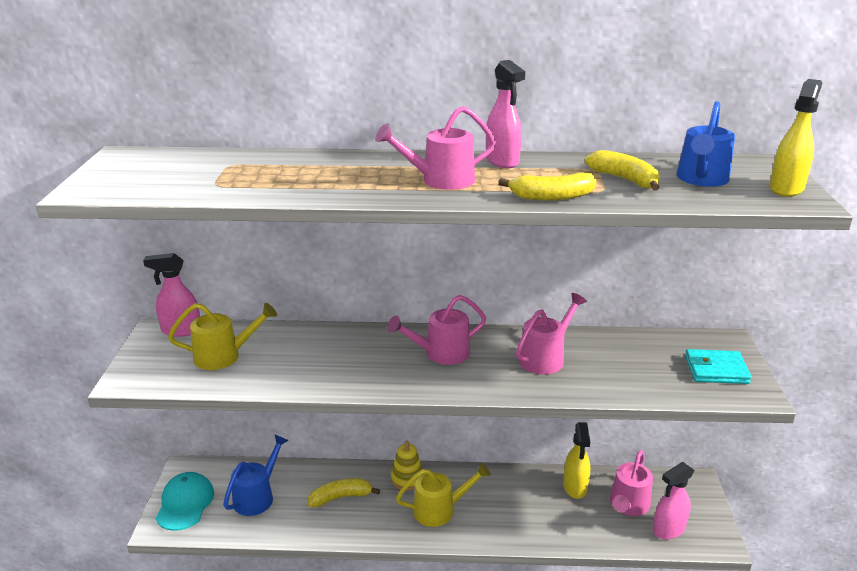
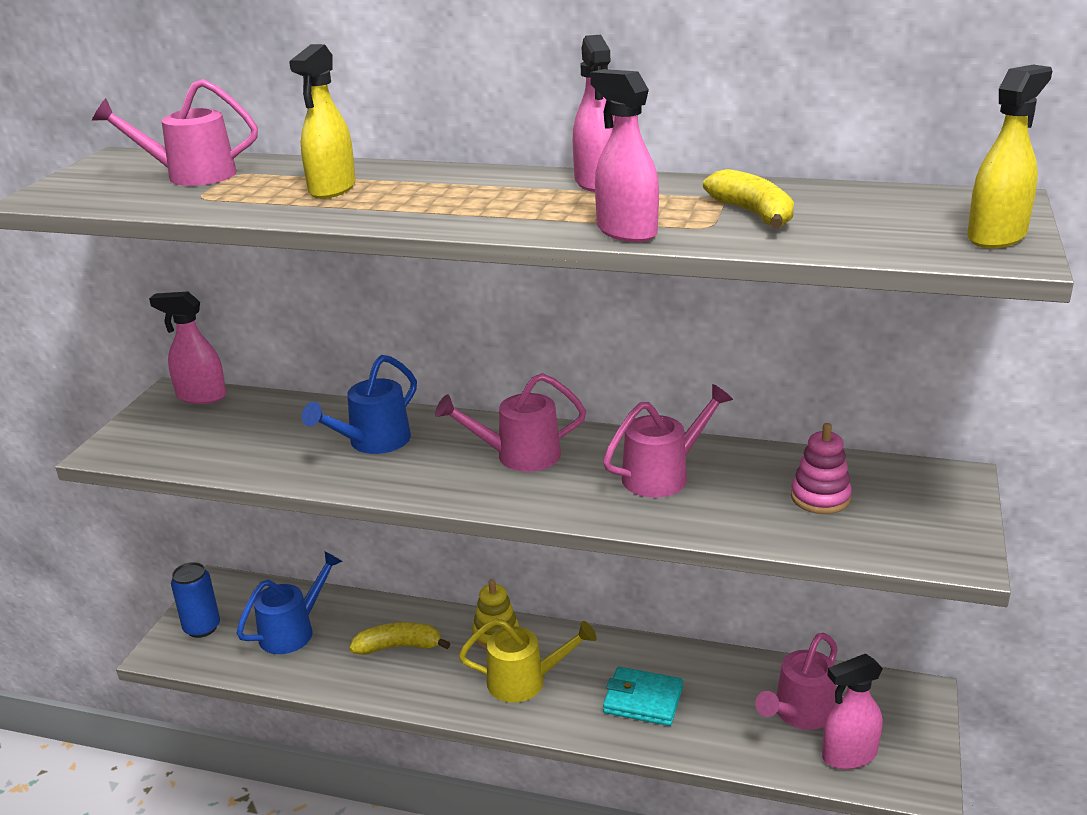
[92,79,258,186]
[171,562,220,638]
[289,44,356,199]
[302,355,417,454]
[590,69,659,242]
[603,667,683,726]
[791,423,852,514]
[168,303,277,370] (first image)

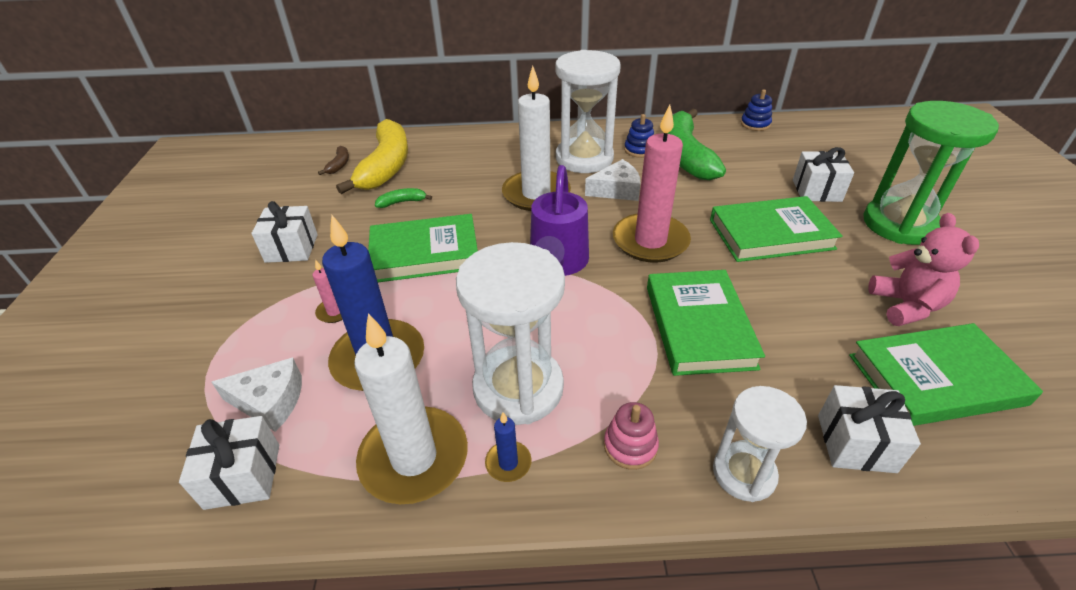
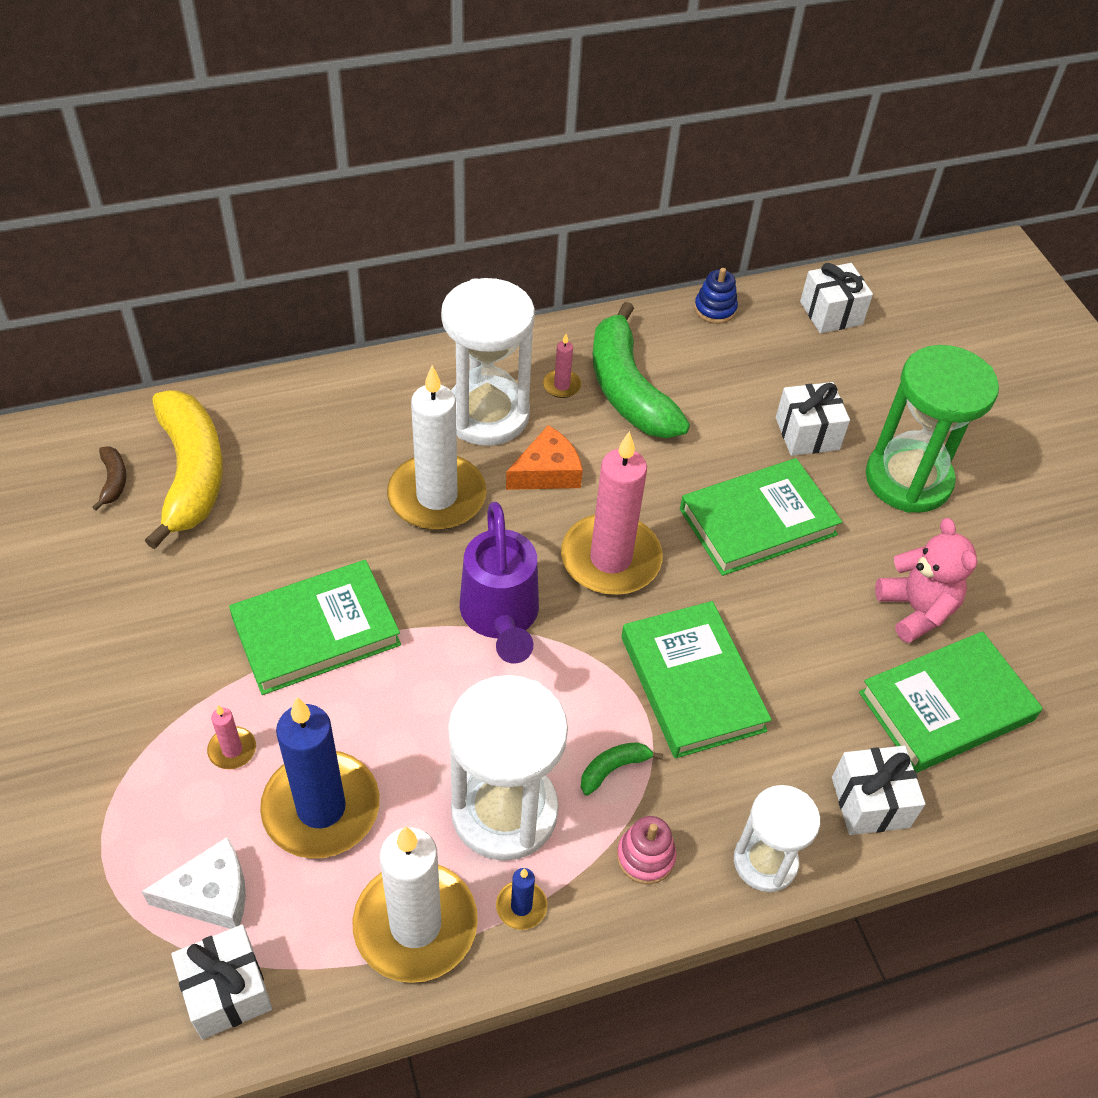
[506,425,583,490]
[543,334,581,398]
[581,742,663,796]
[800,263,873,333]

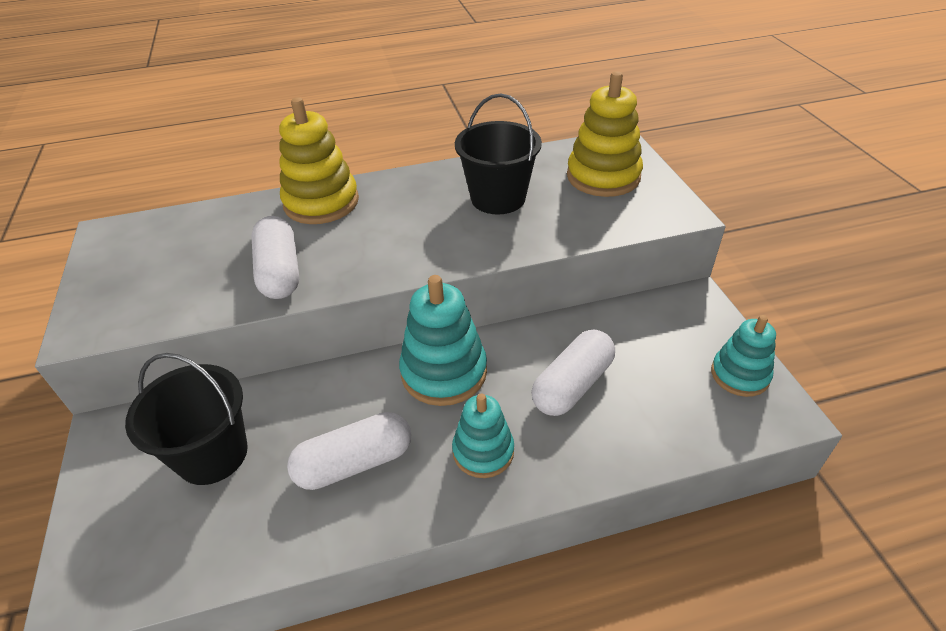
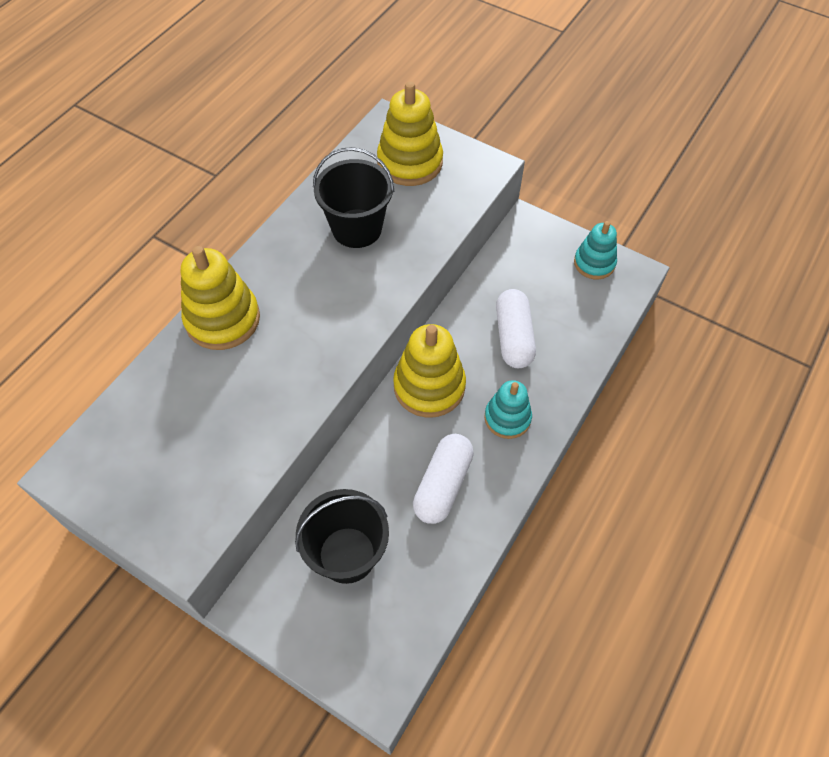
[393,324,466,418]
[251,216,299,299] (first image)

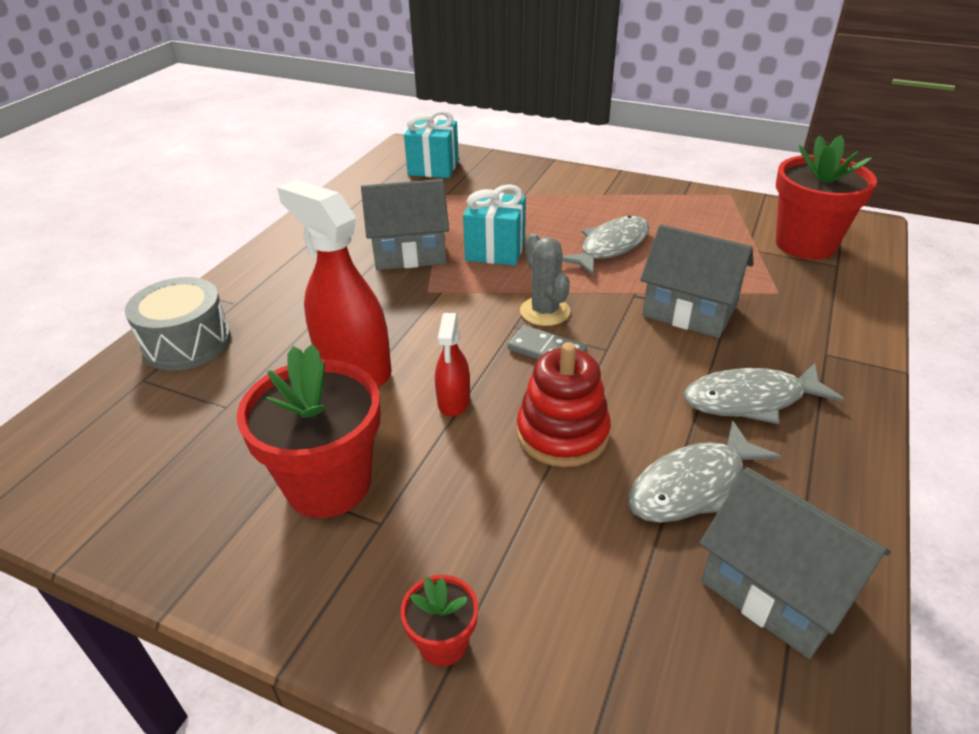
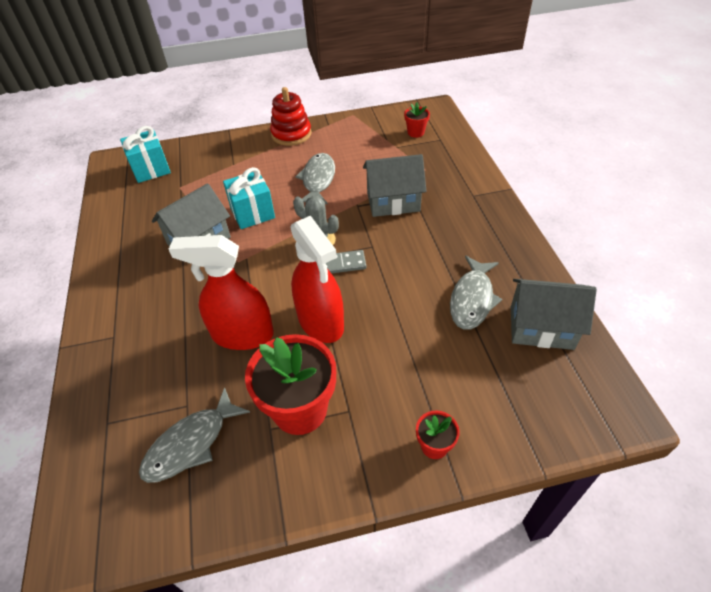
[139,387,250,483]
[270,87,311,146]
[290,216,344,343]
[404,102,430,138]
[125,277,231,371] (first image)

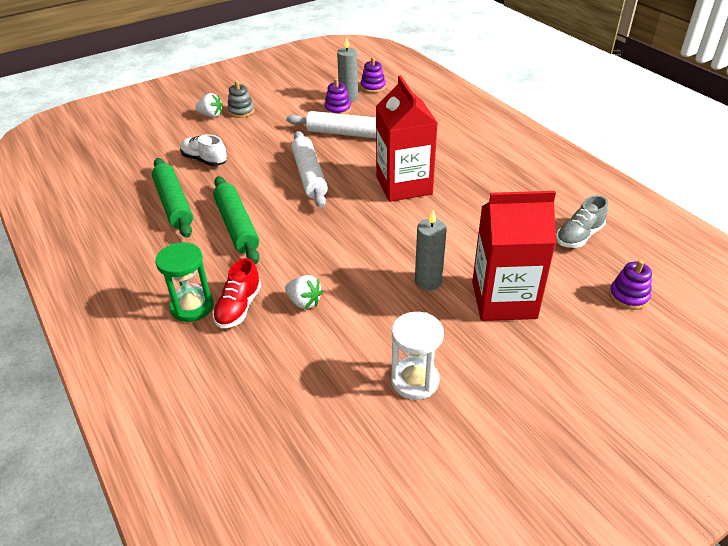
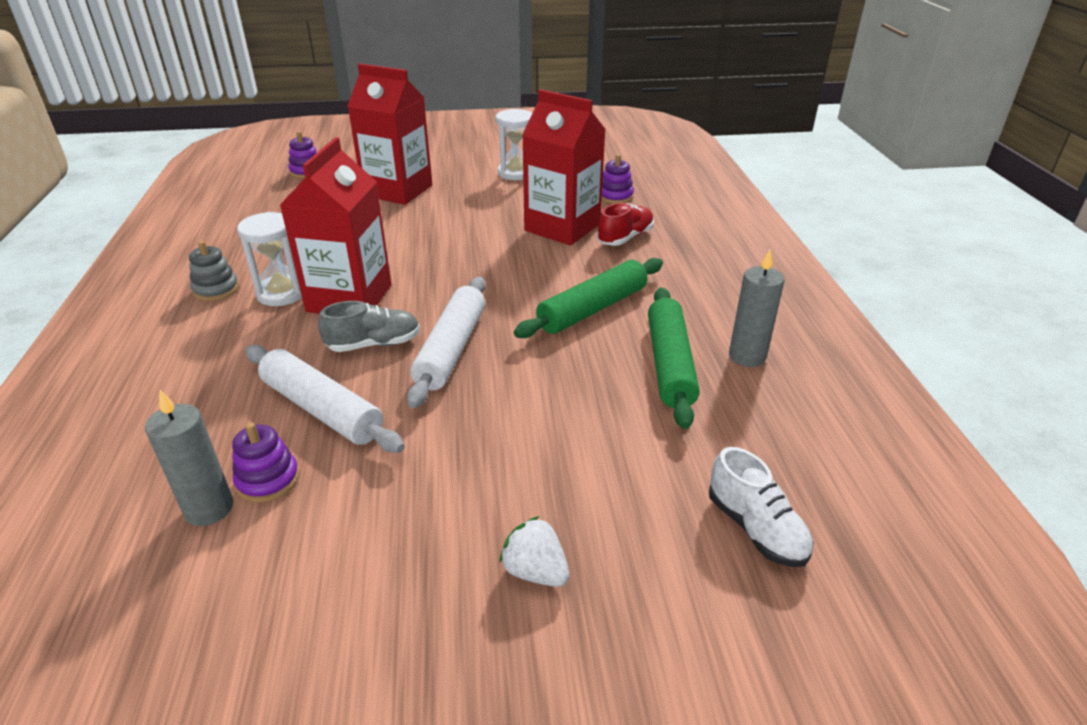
[189,241,239,301]
[237,212,302,306]
[318,301,420,352]
[514,258,663,338]
[522,89,606,245]
[602,154,634,204]
[709,447,814,567]
[729,250,785,367]
[155,242,214,322] (first image)

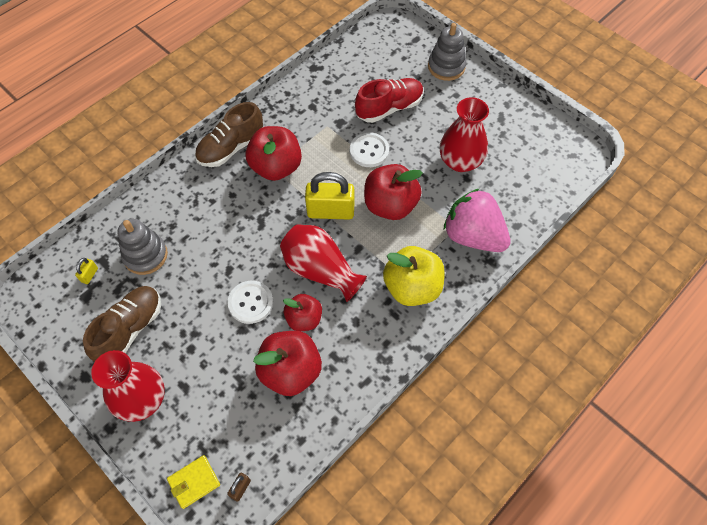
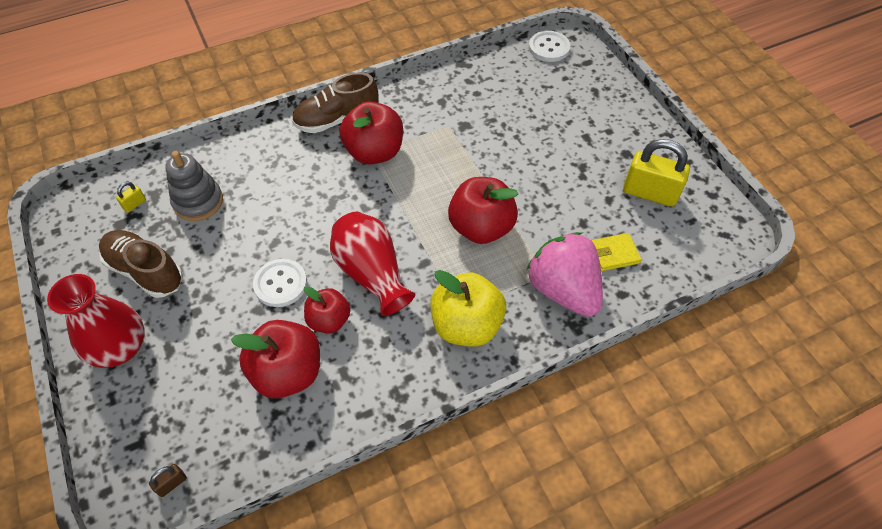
[99,230,183,298]
[529,31,570,62]
[591,233,641,271]
[623,139,690,207]
[355,78,424,123] (first image)
[428,23,466,81] (first image)
[440,97,489,172] (first image)

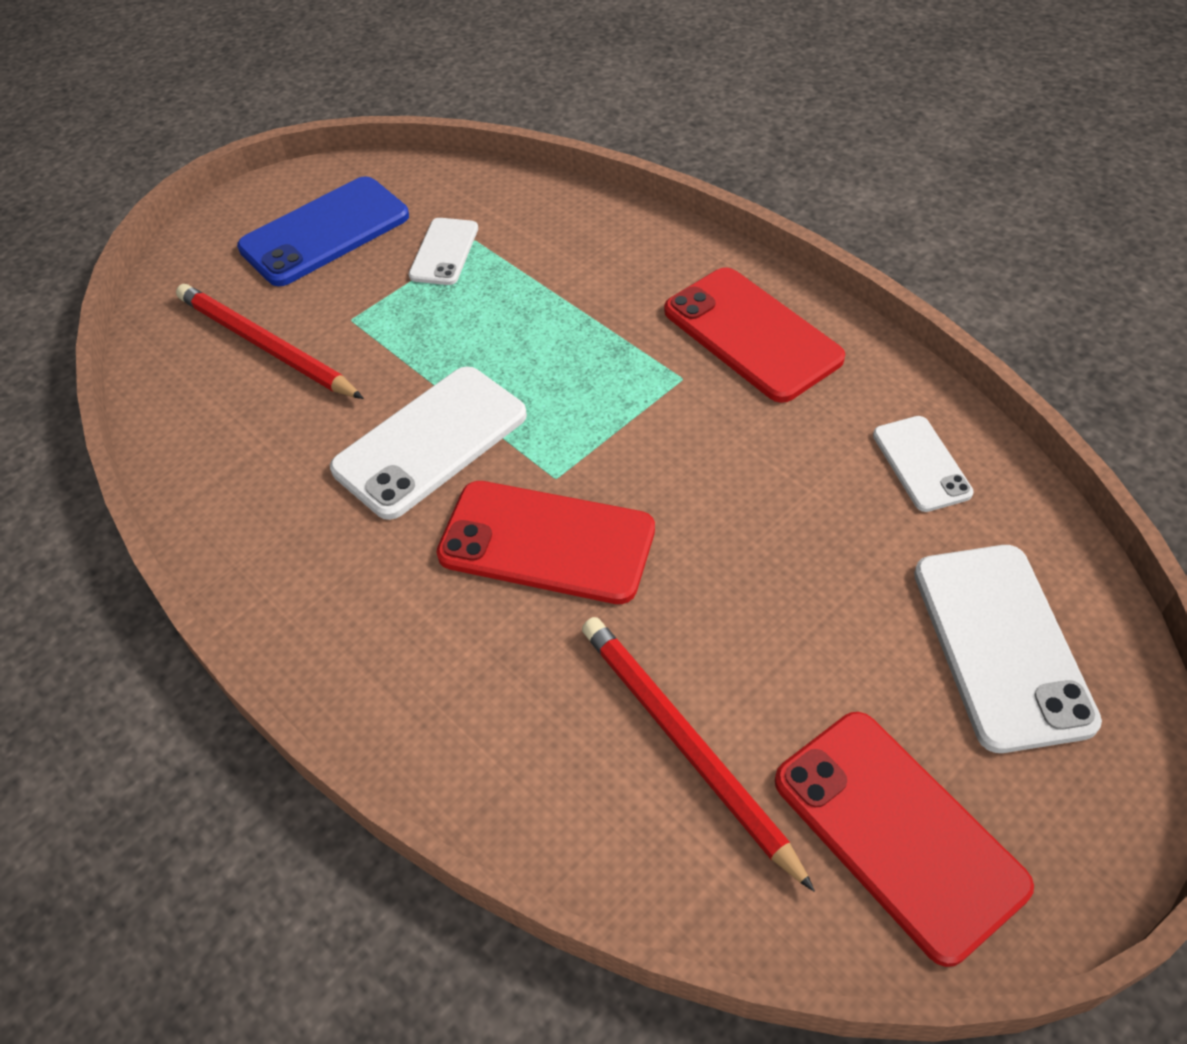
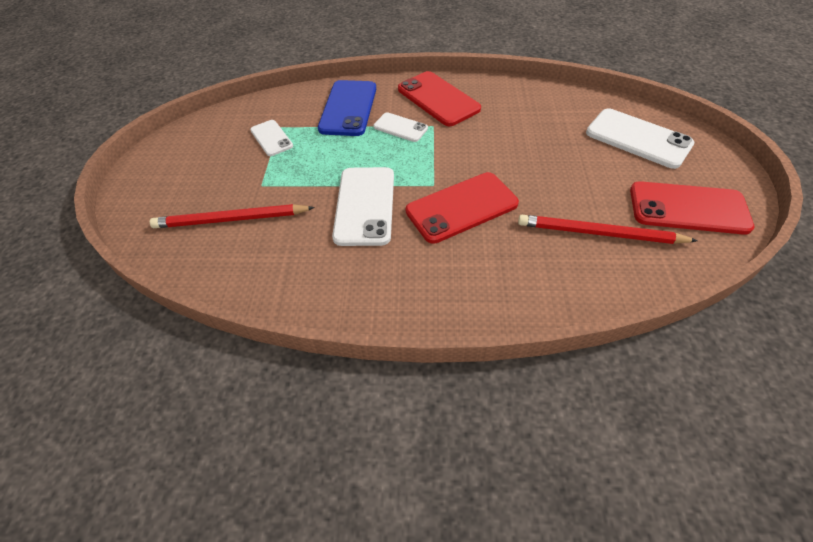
[318,80,376,136]
[373,112,428,142]
[398,71,481,126]

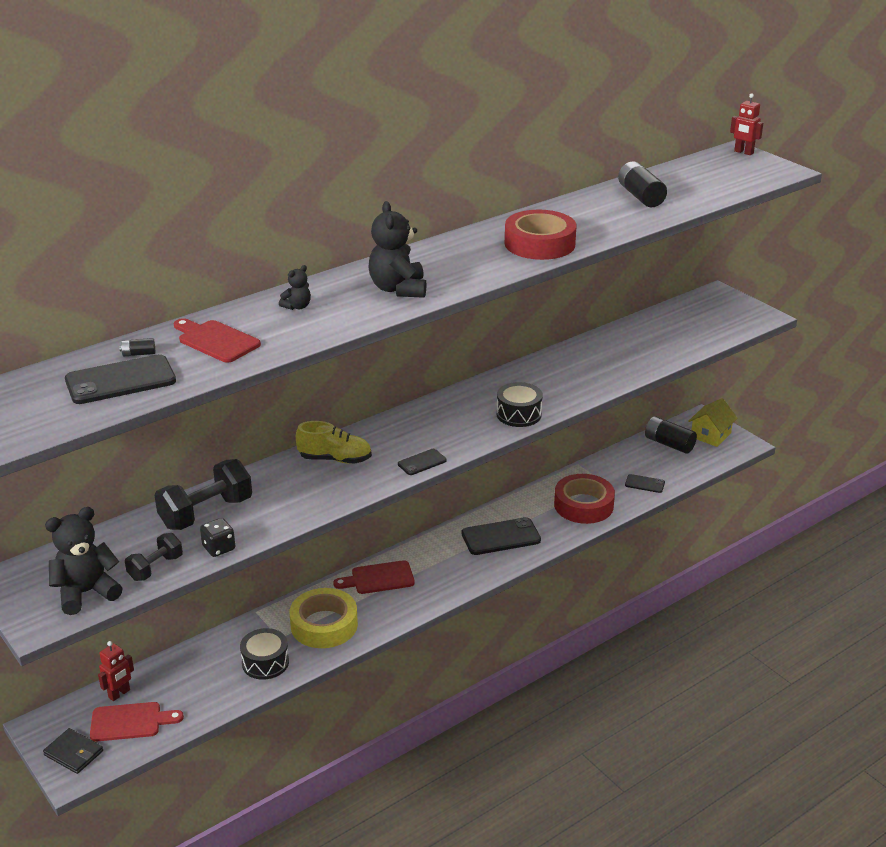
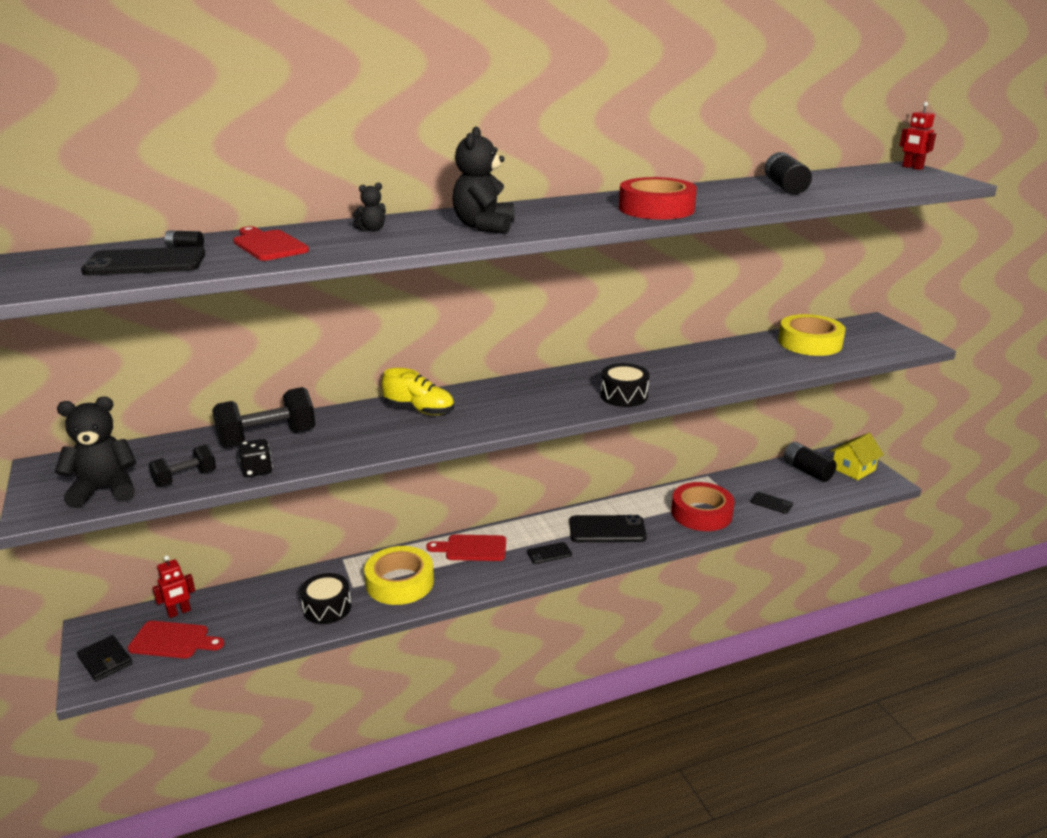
[527,542,572,564]
[778,314,845,356]

